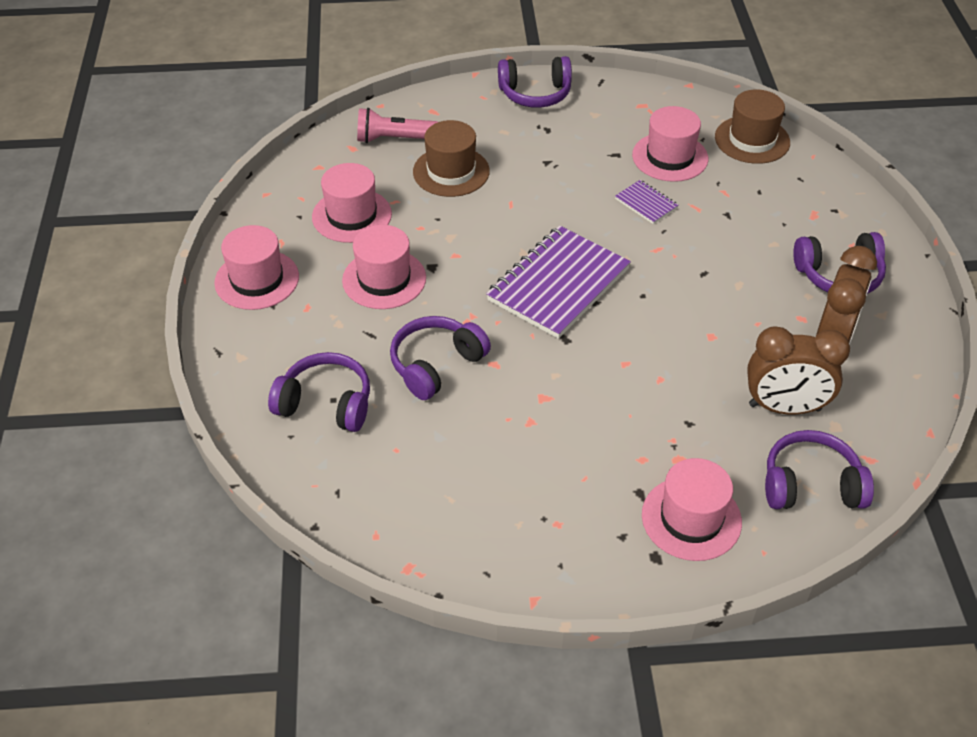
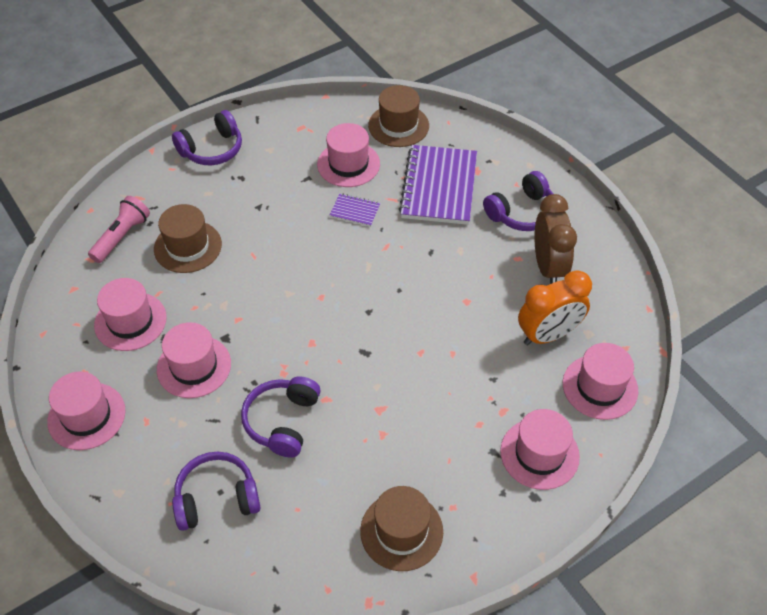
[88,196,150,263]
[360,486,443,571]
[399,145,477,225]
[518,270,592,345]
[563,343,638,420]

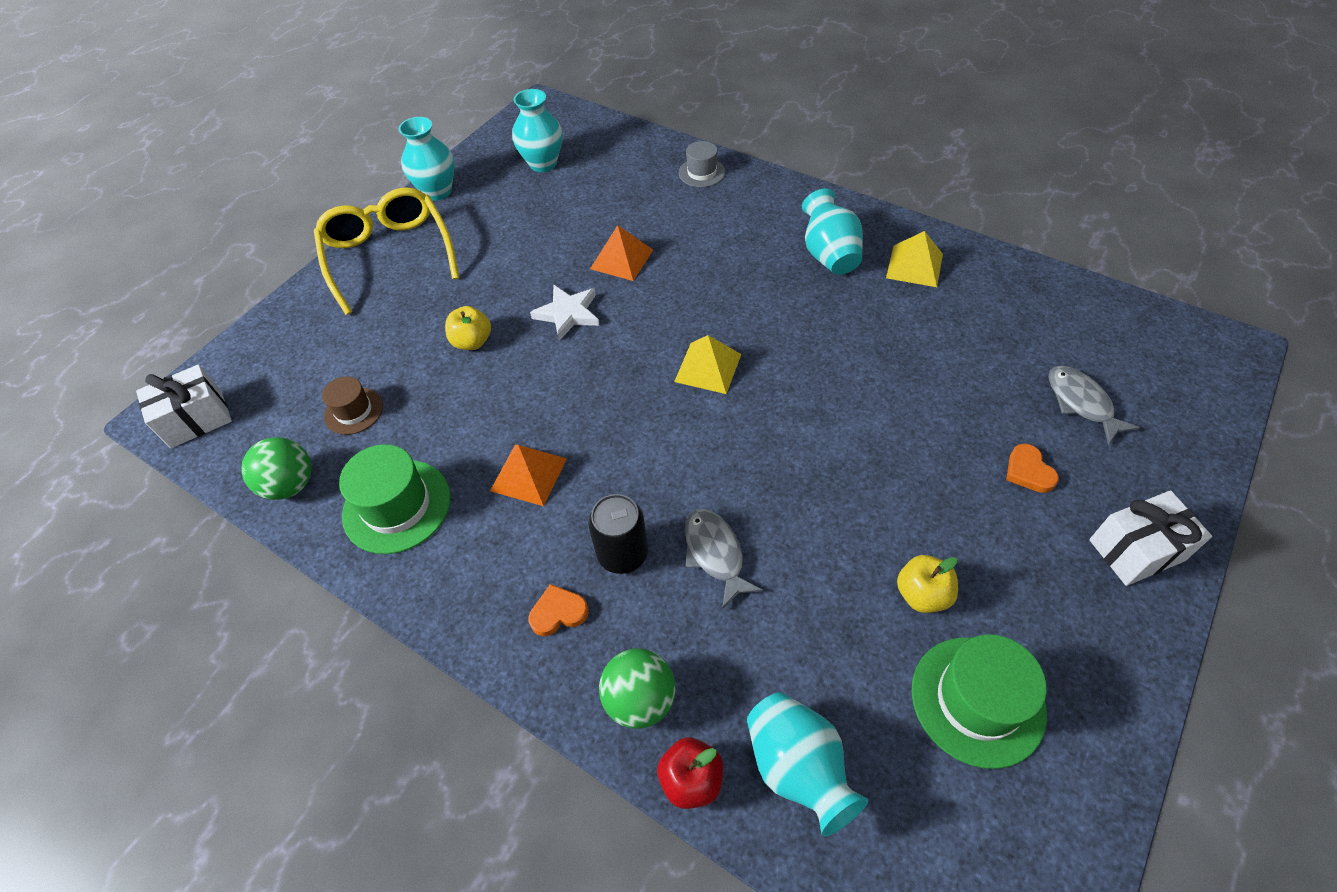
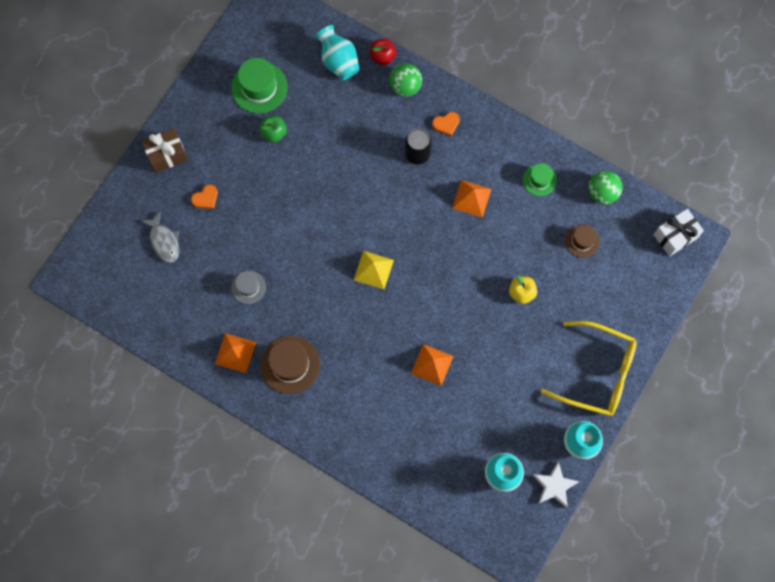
[142,128,188,173]
[191,184,218,209]
[215,333,256,373]
[231,271,266,304]
[259,116,287,143]
[261,336,320,394]
[523,164,557,196]
[533,461,579,508]
[541,321,637,416]
[685,509,763,609] (first image)

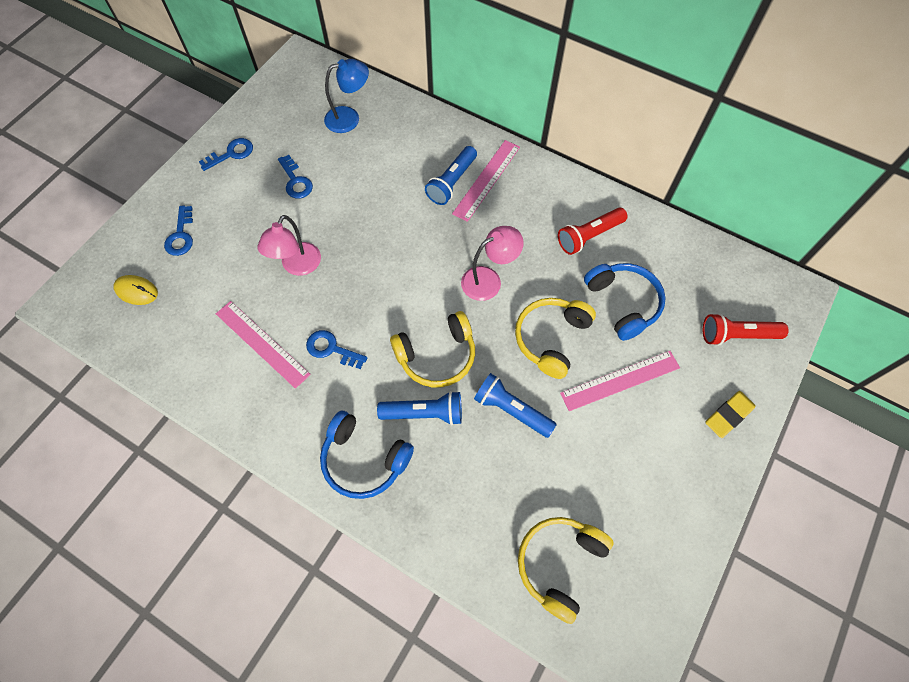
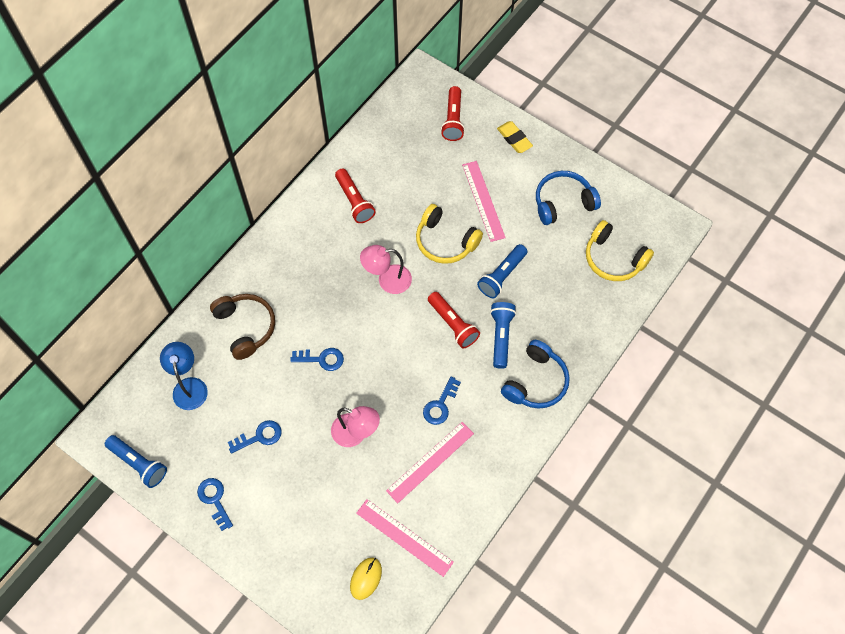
[105,435,167,488]
[210,294,275,360]
[290,348,344,371]
[356,499,454,577]
[360,245,412,294]
[428,292,480,348]
[536,171,601,225]

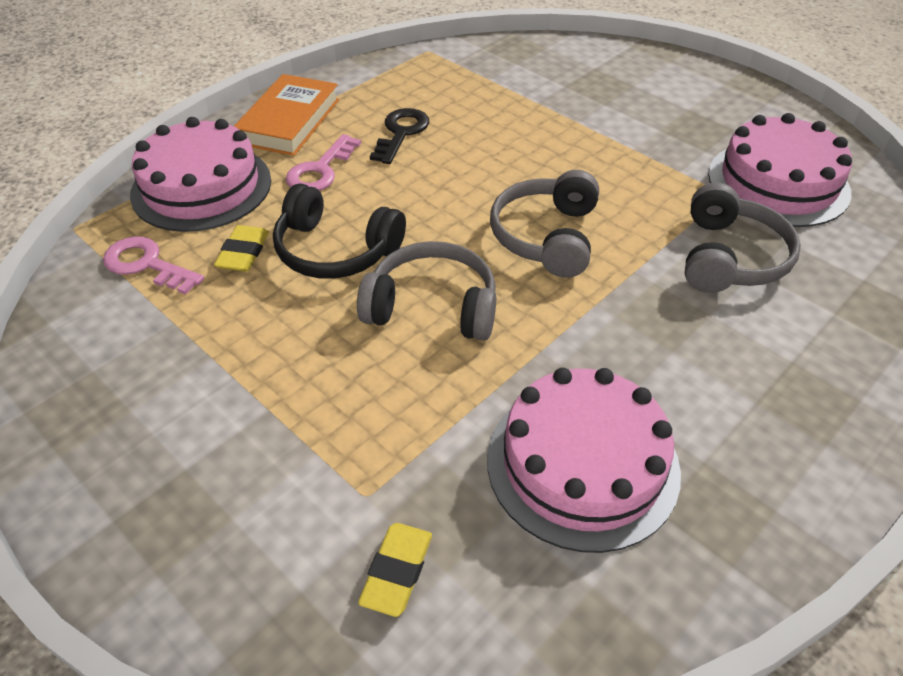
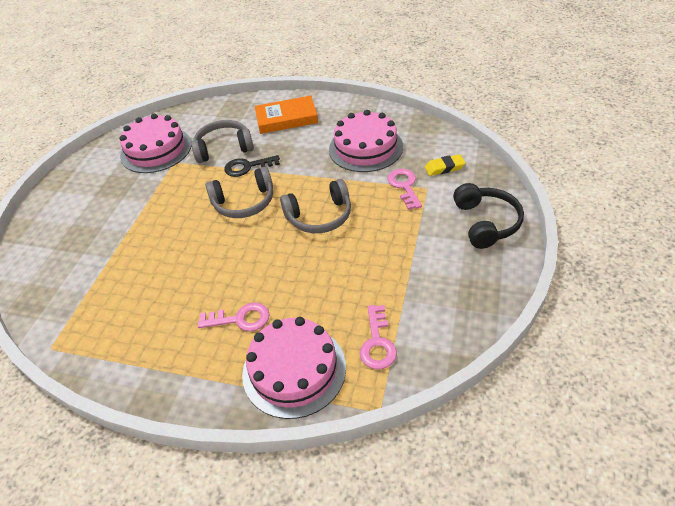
[224,155,280,177]
[255,96,318,134]
[280,179,351,233]
[387,169,422,210]
[453,183,524,249]
[214,225,269,272] (first image)

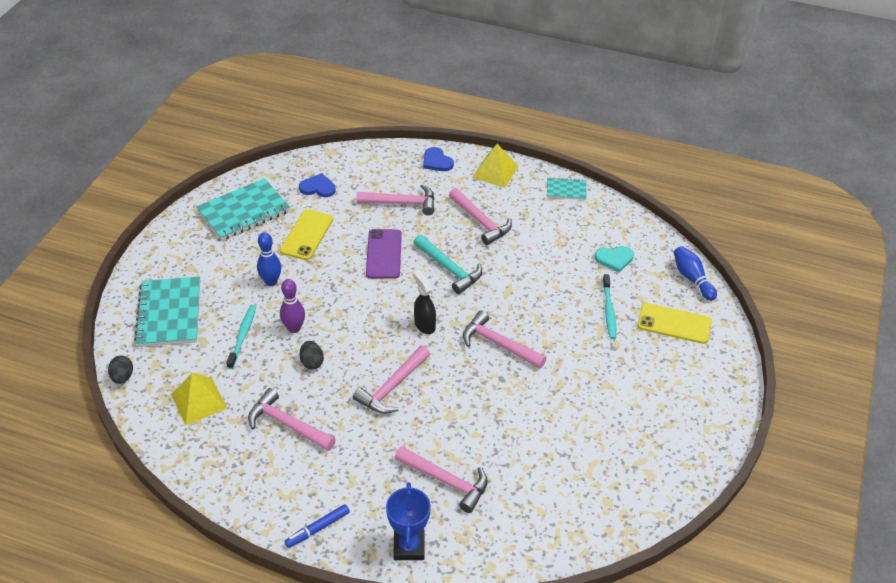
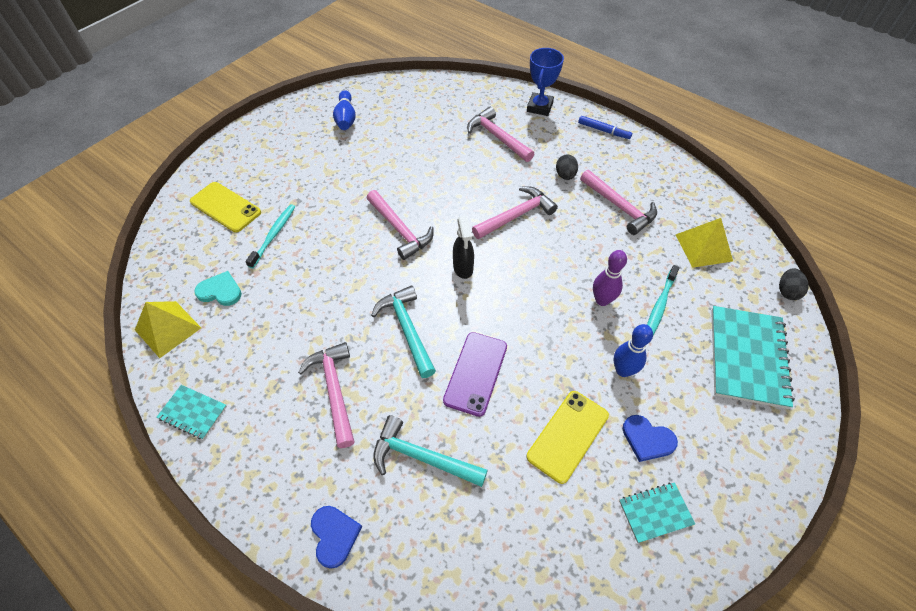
[135,301,201,358]
[333,90,356,130]
[373,415,488,487]
[556,154,578,180]
[578,116,632,139]
[619,482,695,543]
[623,415,678,462]

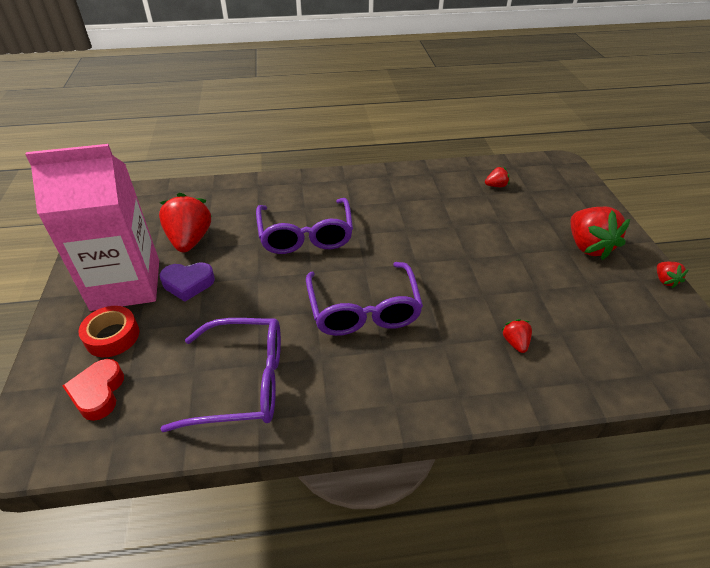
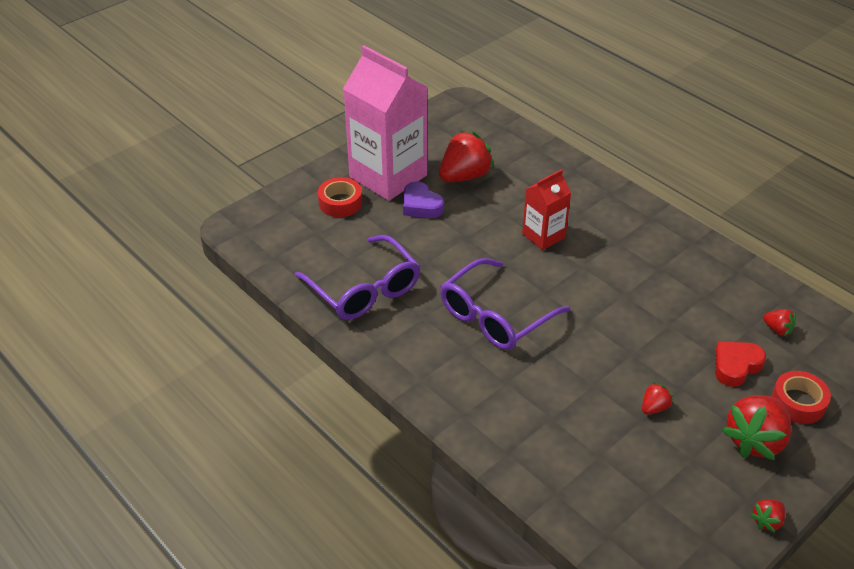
[522,169,571,250]
[642,382,673,414]
[715,342,766,387]
[771,371,831,424]

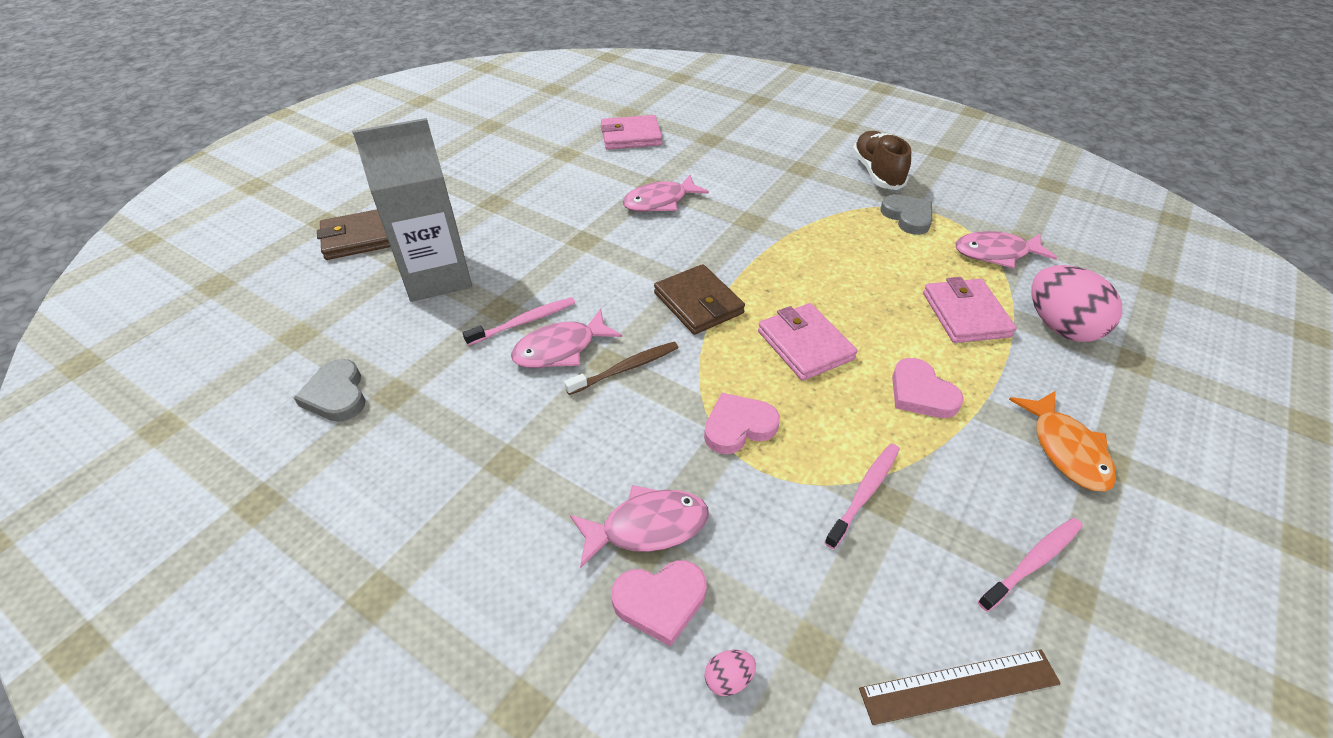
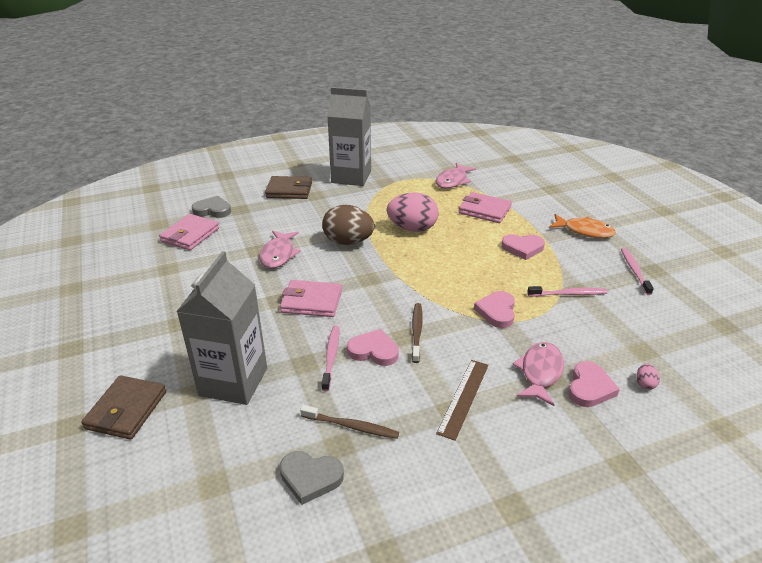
[192,196,231,218]
[265,176,312,199]
[280,280,342,317]
[300,405,399,439]
[322,205,375,245]
[327,87,371,186]
[347,329,399,366]
[387,192,438,232]
[436,360,489,441]
[527,286,608,297]

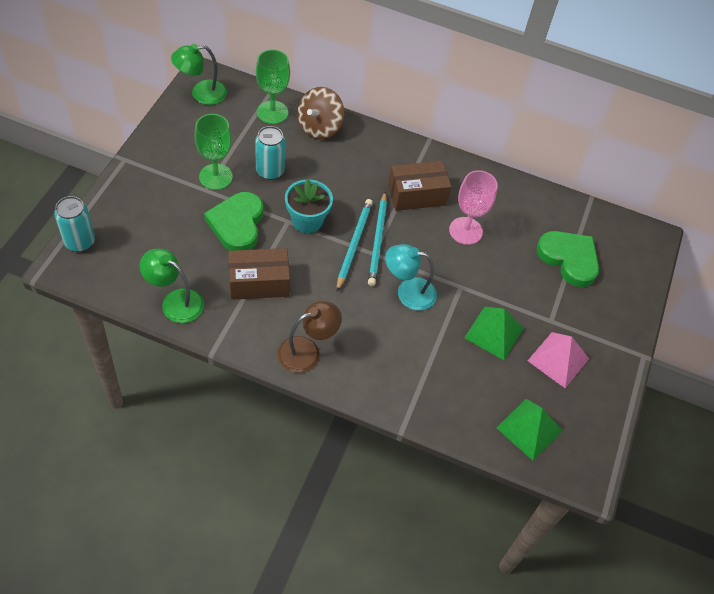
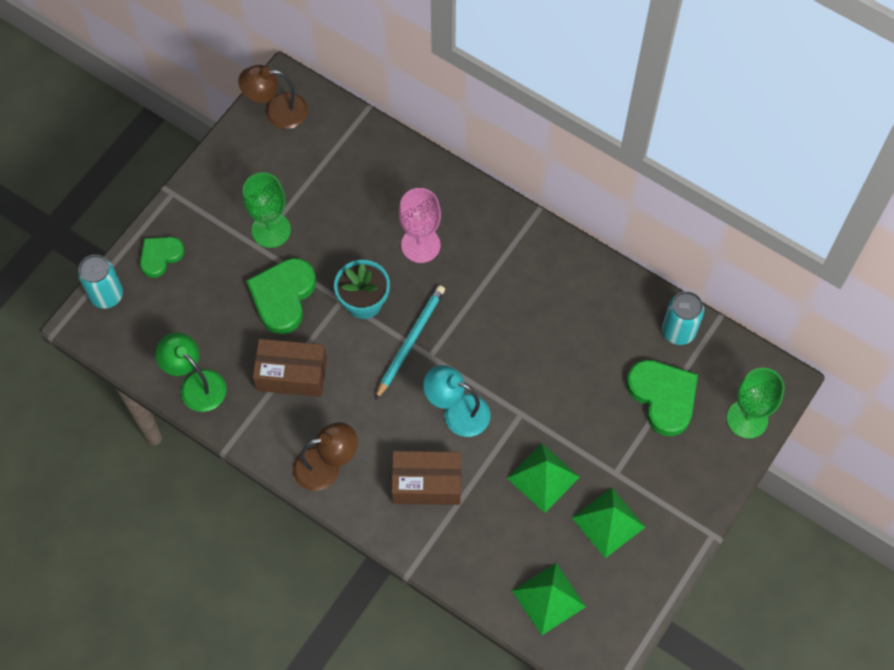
[140,237,184,278]
[238,65,308,129]
[391,451,461,505]
[399,188,441,263]
[572,488,645,558]
[662,291,704,345]
[727,368,784,439]
[297,87,344,139] (first image)
[368,192,387,286] (first image)

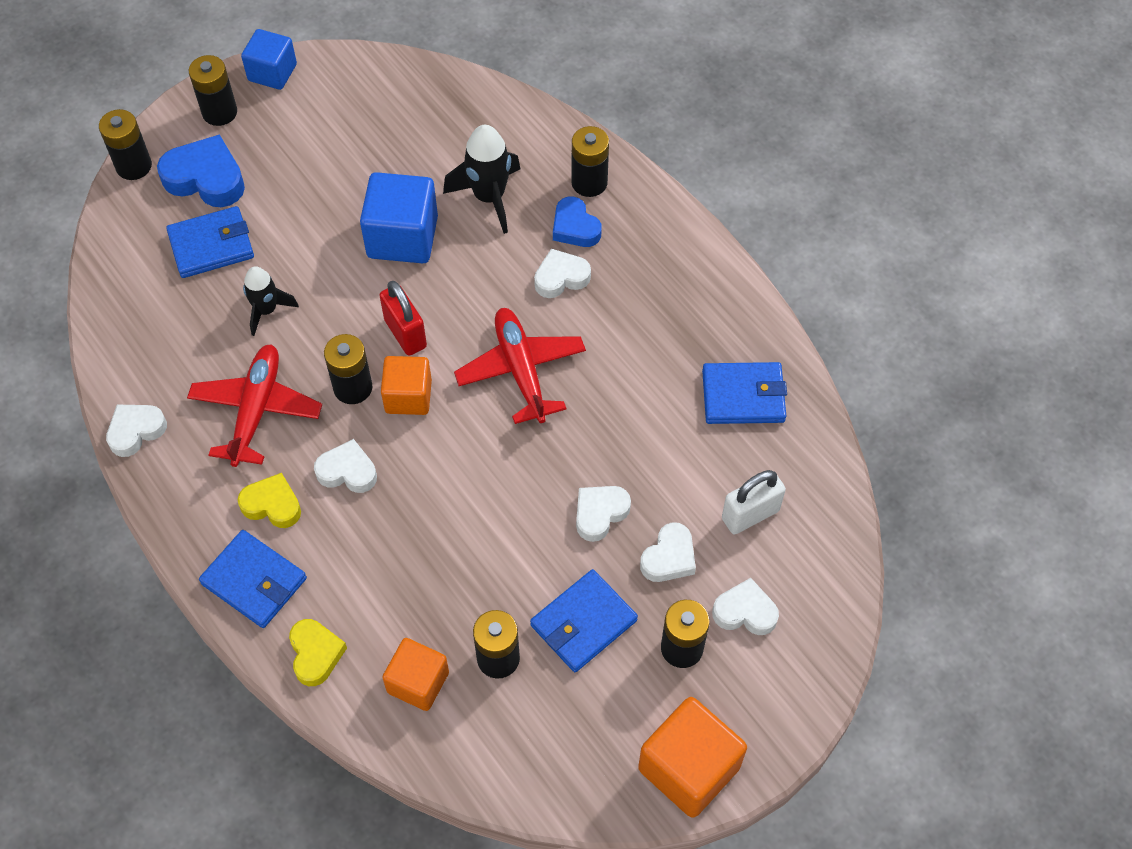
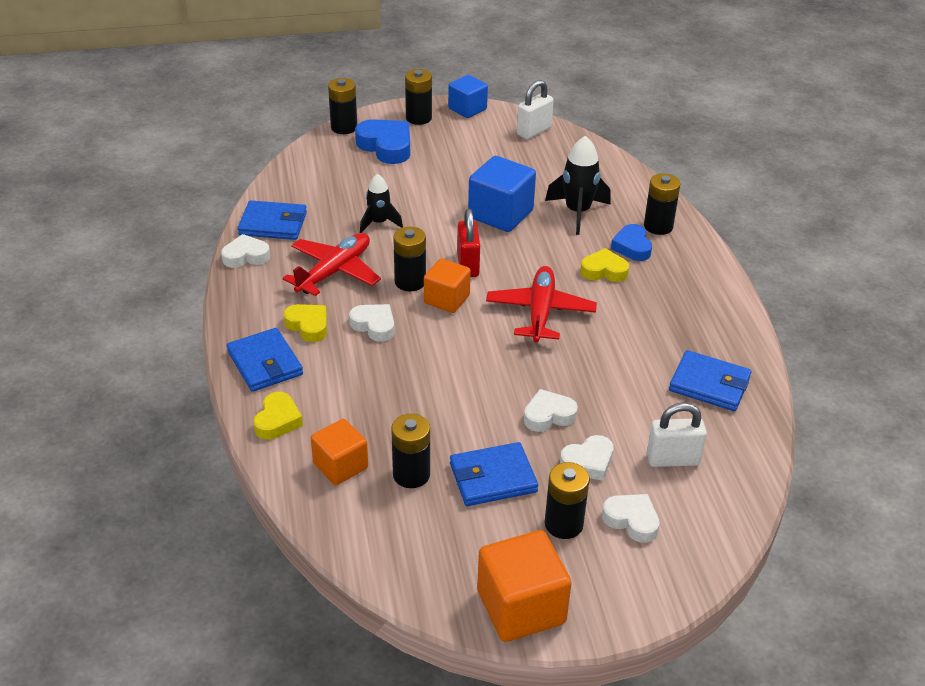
[238,200,307,240]
[517,80,554,139]
[580,248,629,282]

